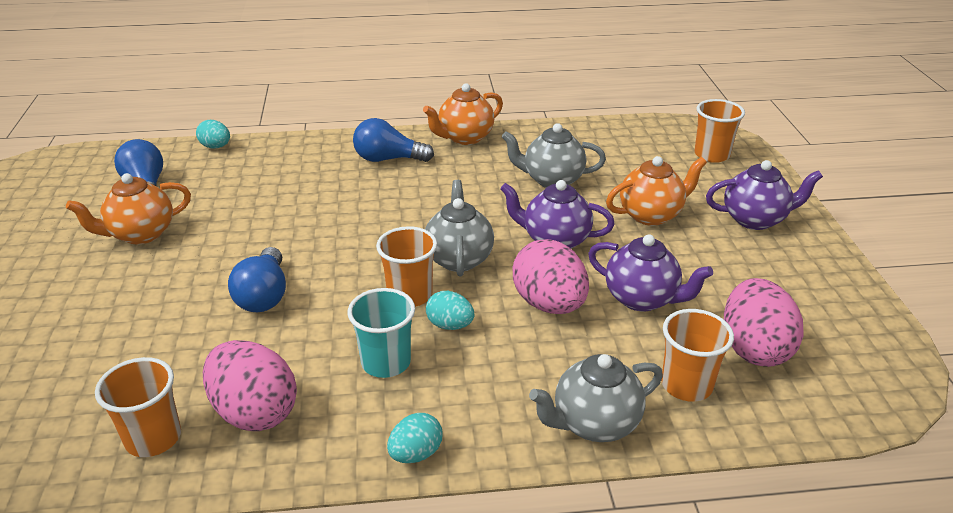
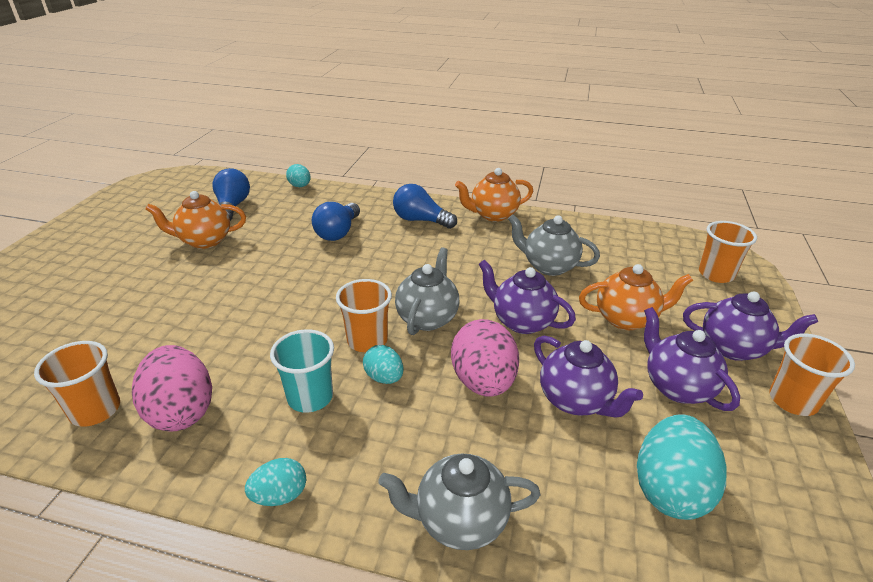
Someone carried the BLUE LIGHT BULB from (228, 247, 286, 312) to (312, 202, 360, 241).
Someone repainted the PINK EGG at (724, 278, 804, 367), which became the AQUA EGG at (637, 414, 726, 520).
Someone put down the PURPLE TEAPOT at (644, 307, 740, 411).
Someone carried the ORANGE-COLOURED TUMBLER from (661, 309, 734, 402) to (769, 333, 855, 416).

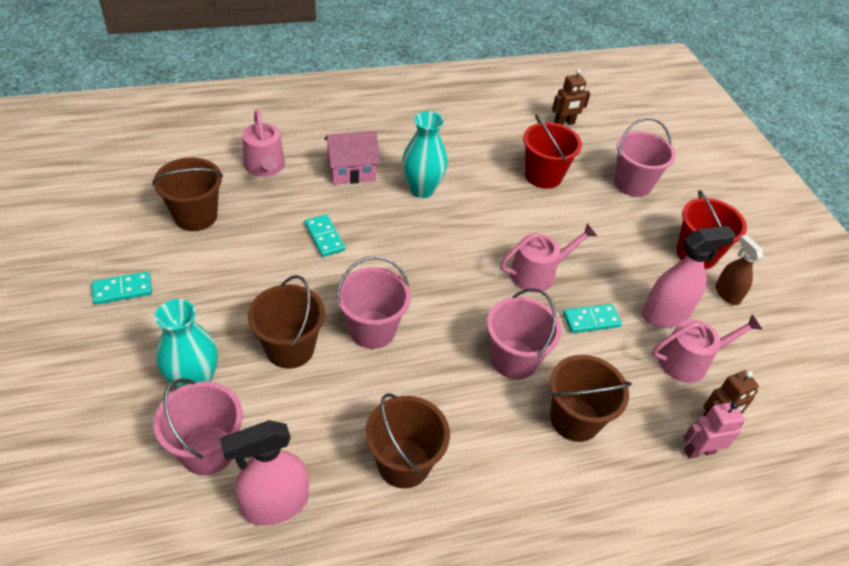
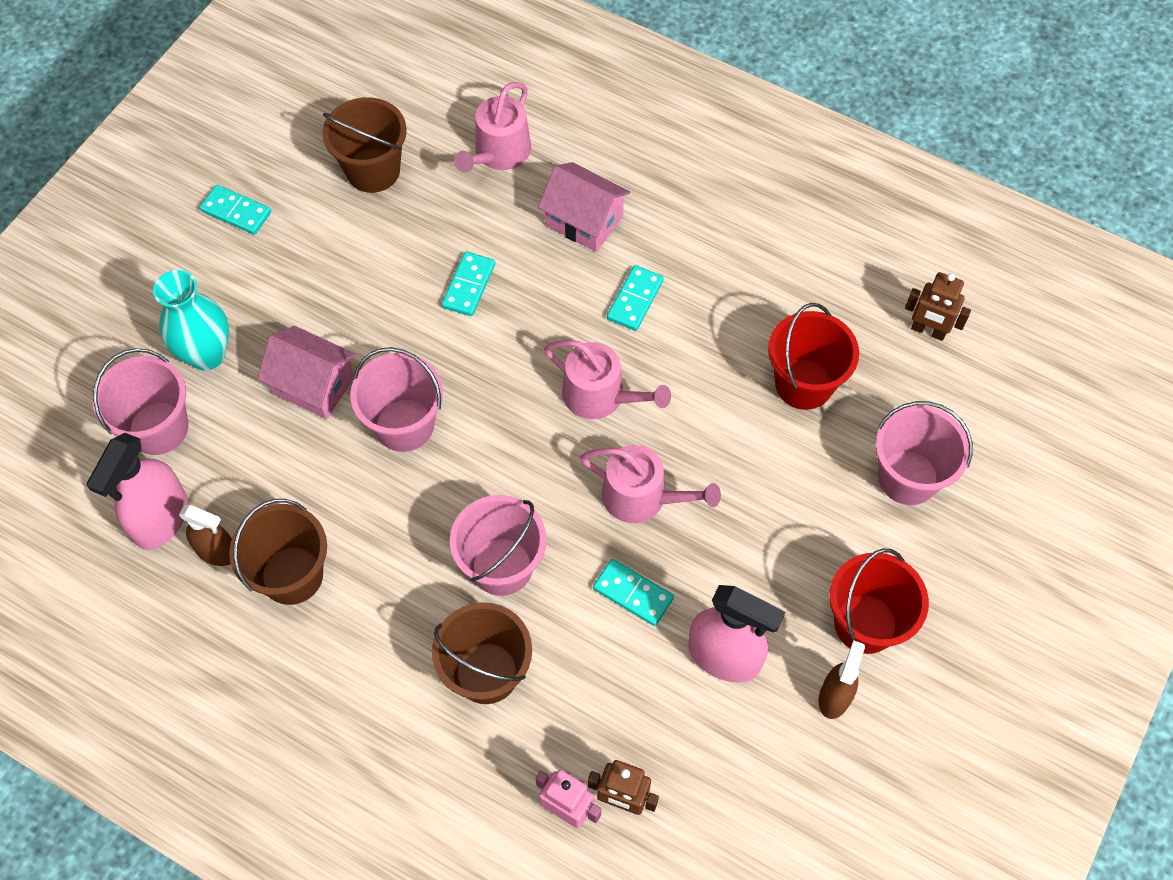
Someone rotated the PINK SPRAY BOTTLE at (220, 420, 309, 525) by 90 degrees counterclockwise.
Someone put down the BROWN SPRAY BOTTLE at (179, 505, 232, 566).
Someone swapped the BROWN SAND BUCKET at (248, 275, 325, 369) for the PINK TOY HOUSE at (257, 326, 356, 419).
Someone carried the PINK WATERING CAN from (652, 314, 763, 383) to (544, 340, 671, 419).
Someone swapped the AQUA VASE at (402, 111, 448, 198) for the AQUA DOMINO at (607, 265, 664, 331).

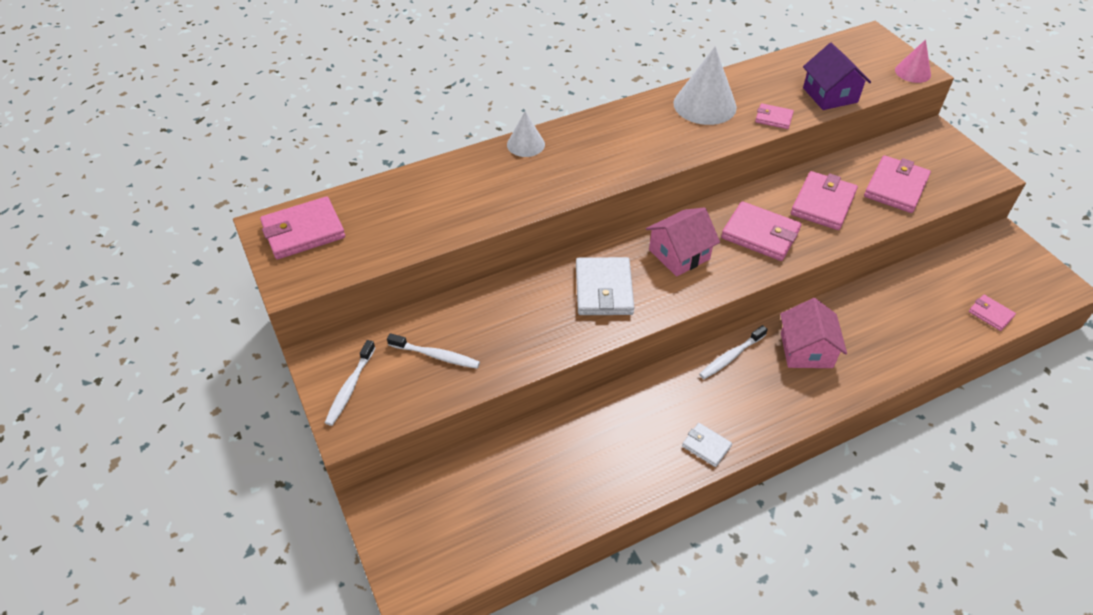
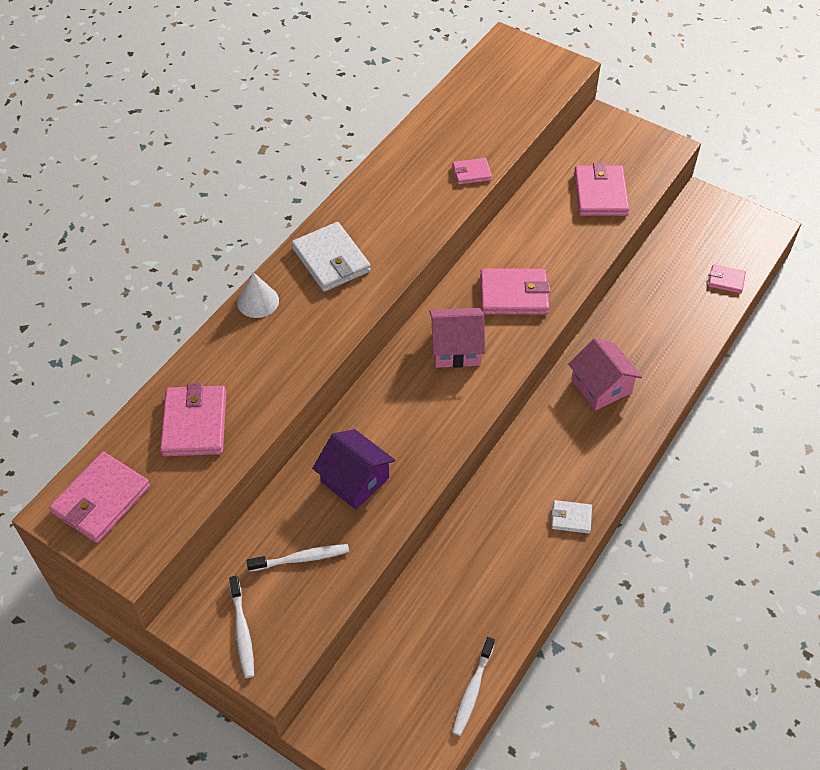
Someone carried the PINK BILLFOLD from (791, 171, 858, 230) to (160, 383, 226, 456).
Someone carried the PURE WHITE BILLFOLD from (576, 257, 634, 315) to (292, 222, 371, 292).
Someone carried the PURPLE TOY HOUSE from (803, 43, 871, 110) to (312, 429, 395, 510).
Someone rotated the PINK TOY HOUSE at (646, 207, 720, 277) by 60 degrees clockwise.
Someone carried the PURE WHITE TOOTHBRUSH from (699, 325, 768, 379) to (452, 637, 495, 736).
Someone took away the PURE WHITE CONE SHAPE at (673, 46, 737, 125).
Someone took away the PINK CONE SHAPE at (895, 39, 931, 83).

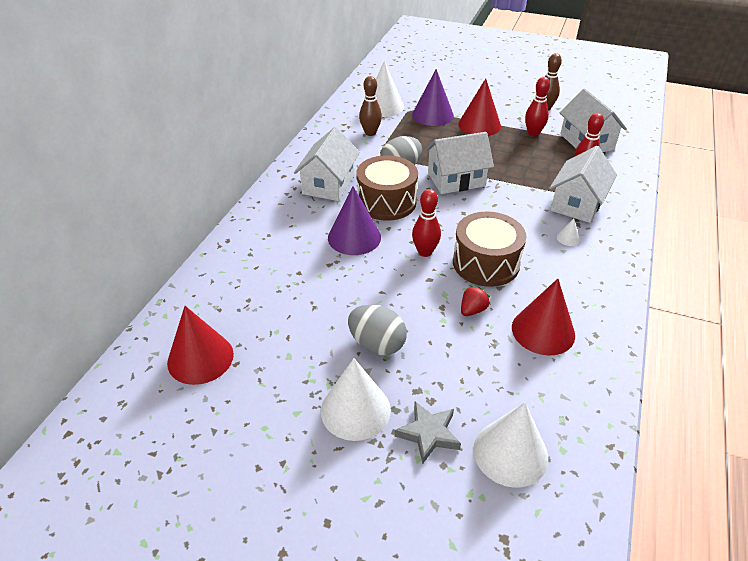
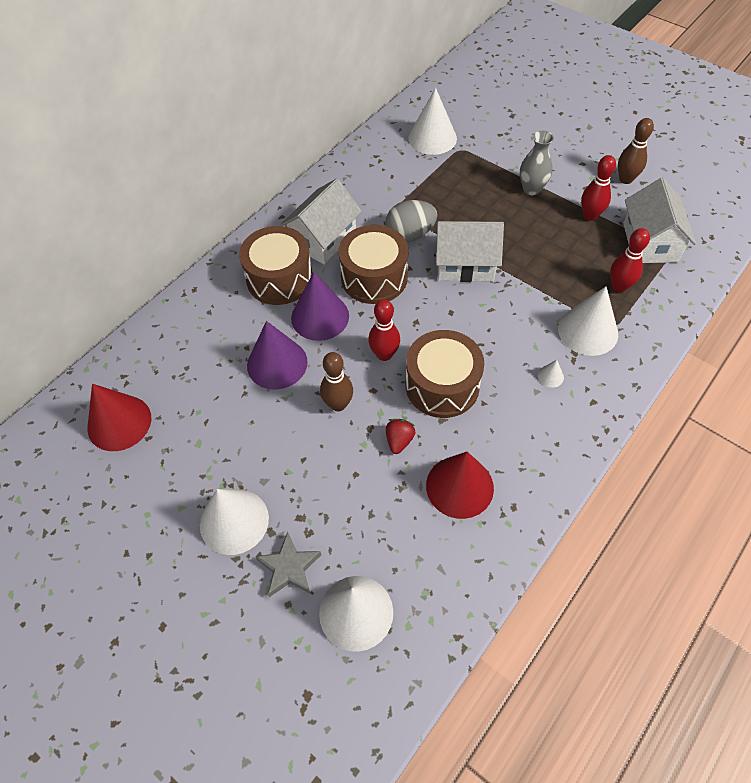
Someone put down the BROWN SNARE DRUM at (239, 226, 313, 305).
Someone carried the PURPLE CONE SHAPE from (412, 69, 454, 126) to (247, 321, 308, 390).
Someone carried the BROWN TENPIN from (359, 76, 382, 136) to (320, 352, 353, 411).
Someone rotated the RED BERRY at (461, 285, 490, 316) by 45 degrees counterclockwise.
Someone swapped the RED CONE SHAPE at (458, 78, 501, 136) for the ASH-GREY VASE at (520, 131, 554, 195).
Someone swapped the PURE WHITE TOY HOUSE at (549, 146, 617, 223) for the PURE WHITE CONE SHAPE at (558, 286, 618, 356).
Someone took away the ASH-GREY EGG at (348, 305, 407, 355).

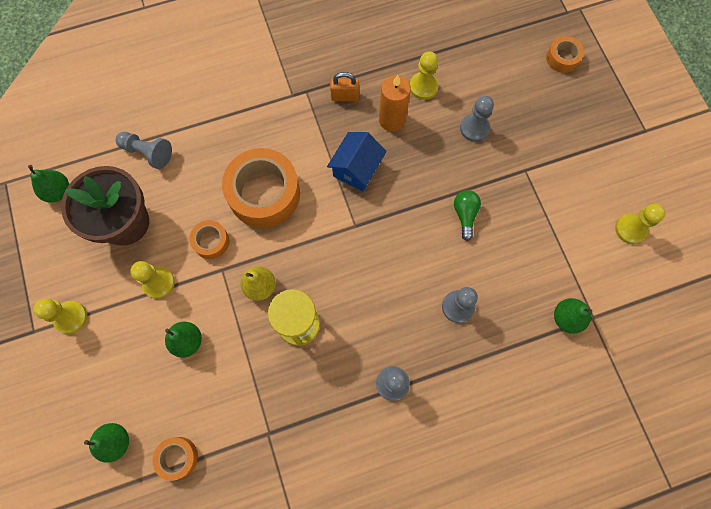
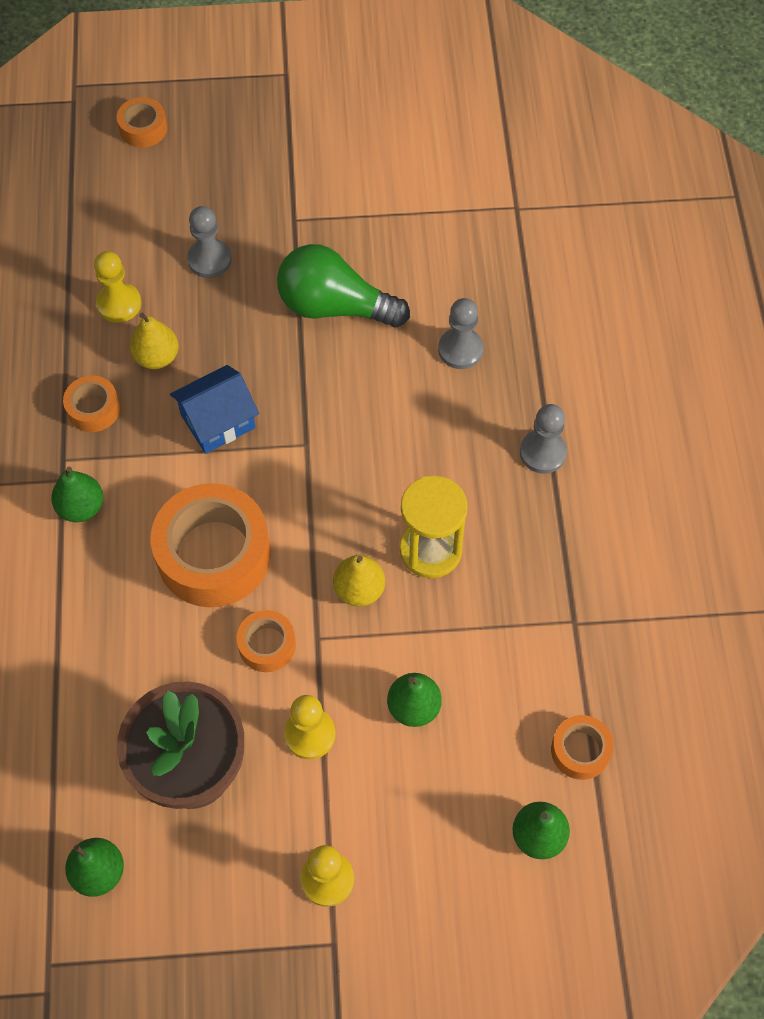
Someone carried the LEAF-GREEN TOY PEAR from (554, 298, 592, 334) to (51, 466, 103, 522).
Someone swapped the ORANGE-COLOURED PADLOCK at (330, 72, 359, 101) for the ORANGE-COLOURED ROLL OF TAPE at (63, 375, 120, 432).
Someone swapped the ORANGE-COLOURED WAX CANDLE at (379, 75, 411, 132) for the GOLDEN TOY PEAR at (130, 313, 179, 369).
Someone rotated the BLUE TOY HOUSE at (327, 132, 387, 191) by 75 degrees counterclockwise.
Someone scaled the LEAF-GREEN LIGHT BULB at (454, 190, 481, 241) by 1.91.
Someone took away the ASH-GREY GAME PAWN at (115, 132, 172, 169).
Someone took away the GOLDEN GAME PAWN at (615, 203, 666, 244).

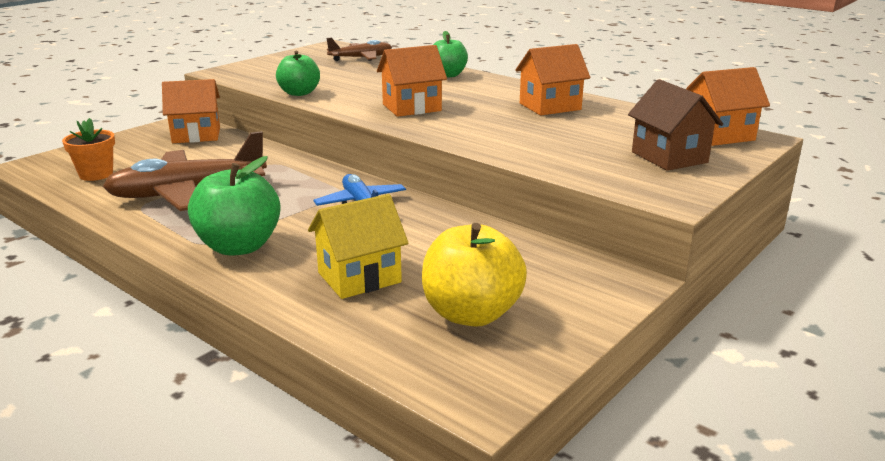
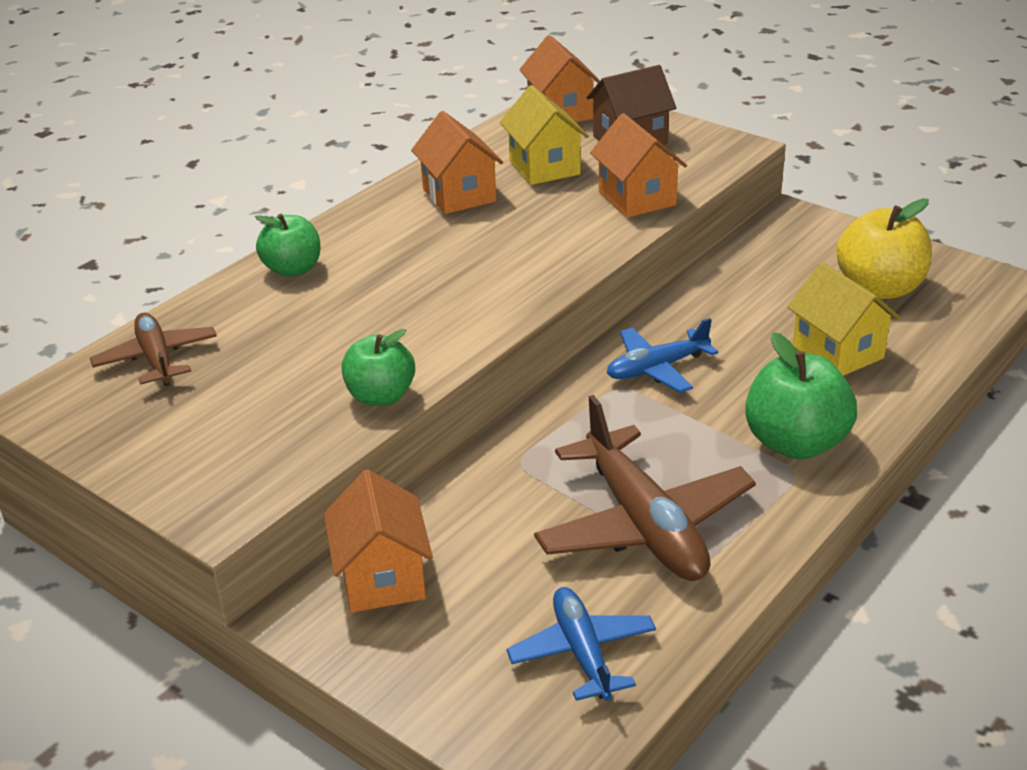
Someone put down the GOLDEN TOY HOUSE at (500, 85, 589, 185).
Someone swapped the ORANGE-COLOURED FLOWER POT at (62, 118, 115, 181) for the BLUE PLANE at (506, 587, 656, 701).
Someone carried the ORANGE-COLOURED TOY HOUSE from (377, 45, 447, 117) to (590, 113, 687, 218).

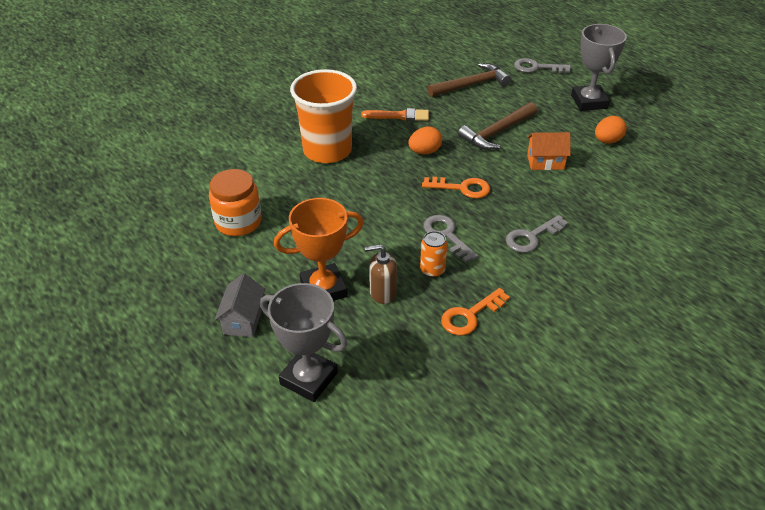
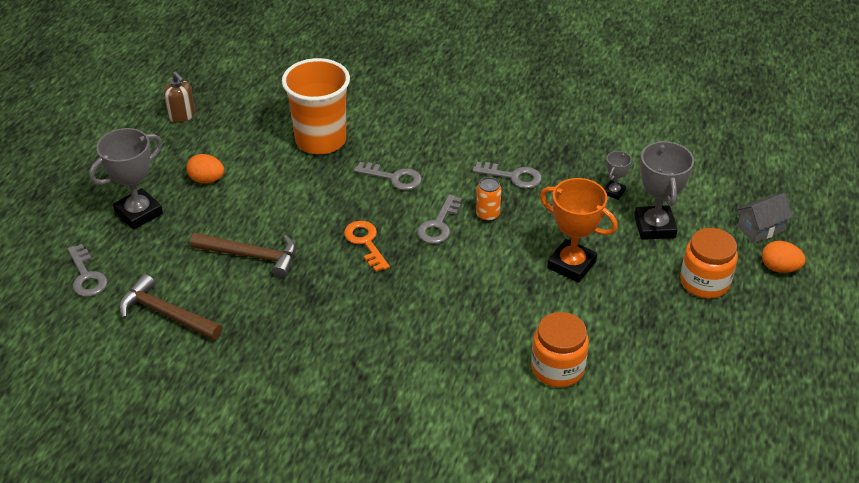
Someone carried the BROWN SOAP PUMP from (365, 244, 397, 304) to (164, 71, 195, 123).
Someone carried the ORANGE-COLOURED TUMBLER from (290, 69, 357, 163) to (282, 58, 350, 154).
Someone repainted the ORANGE-COLOURED KEY at (441, 288, 510, 335), which became the ASH-GREY KEY at (473, 162, 542, 189).
Someone put down the ASH-GREY PRIZE CUP at (604, 151, 632, 200).
Someone put down the ORANGE-COLOURED JAM JAR at (680, 228, 738, 298).
Someone carried the ASH-GREY TOY HOUSE from (215, 273, 265, 337) to (737, 193, 793, 243).
Someone carried the ORANGE-COLOURED EGG from (408, 127, 442, 154) to (762, 241, 806, 273).
Someone took away the ORANGE-COLOURED PAINT BRUSH at (361, 108, 429, 121).
Someone took away the ORANGE-COLOURED TOY HOUSE at (527, 132, 571, 170).

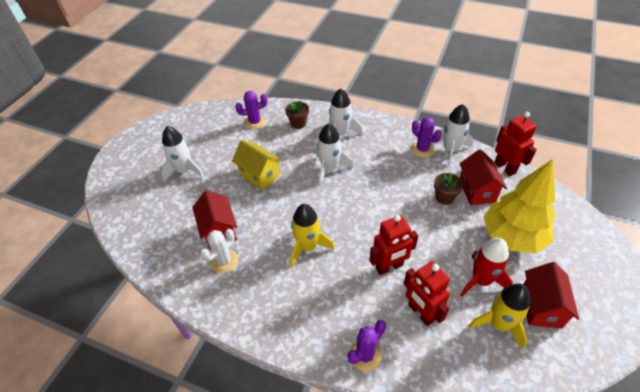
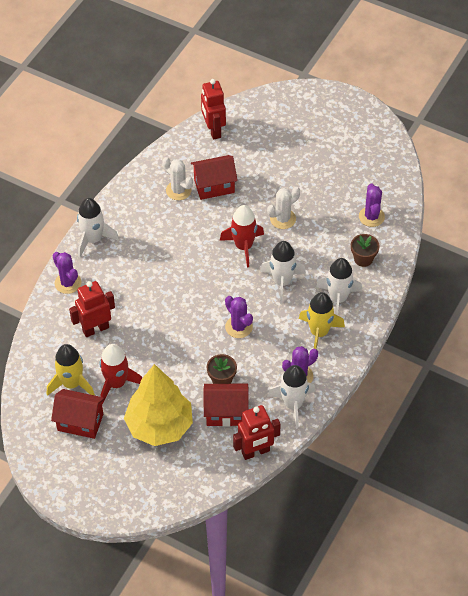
Someone carried the PURE WHITE SPACESHIP from (161, 126, 204, 182) to (77, 198, 119, 258).
Someone carried the RED ROBOT from (369, 215, 418, 275) to (201, 79, 226, 140).
Someone put down the RED SPACESHIP at (220, 205, 264, 267).
Someone put down the PURPLE CACTUS at (225, 296, 253, 338).
Someone swapped the GOLDEN TOY HOUSE at (232, 140, 281, 190) for the PURE WHITE CACTUS at (267, 187, 300, 229).
Someone carried the GOLDEN SPACESHIP from (291, 204, 335, 267) to (299, 292, 345, 349).

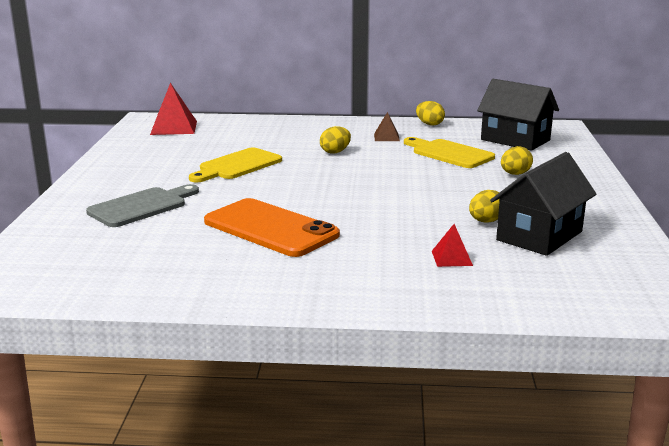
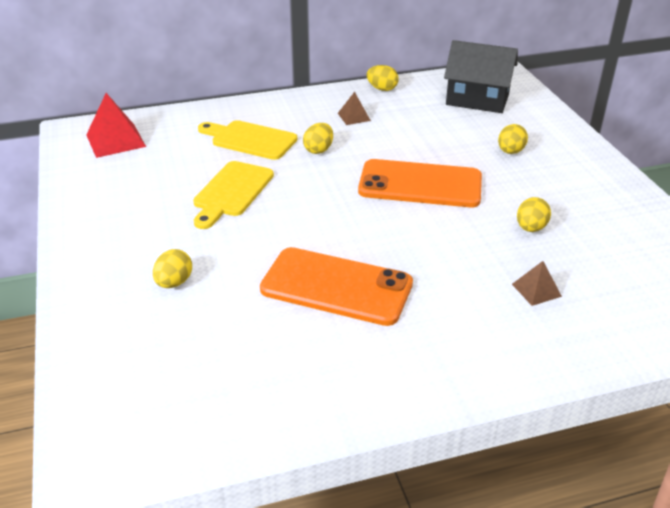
Someone swapped the ASH-GREY CHOPPING BOARD at (86, 184, 199, 227) for the GOLDEN EGG at (153, 249, 192, 288).
Someone carried the GOLDEN CHOPPING BOARD from (404, 137, 495, 168) to (198, 120, 297, 160).
Someone put down the ORANGE-COLOURED PHONE at (358, 159, 482, 207).
Someone repainted the RED PYRAMID at (432, 224, 473, 267), which became the BROWN PYRAMID at (512, 261, 562, 306).
Someone took away the EBONY TOY HOUSE at (490, 152, 596, 256).

